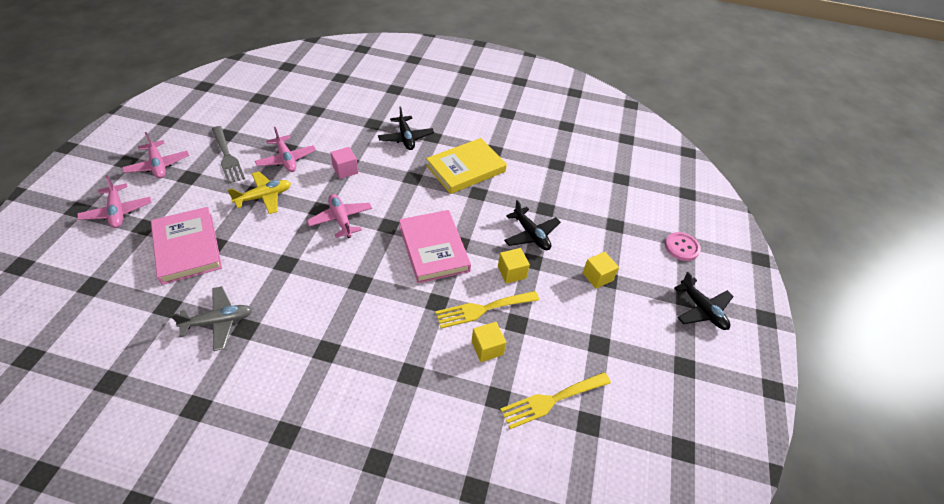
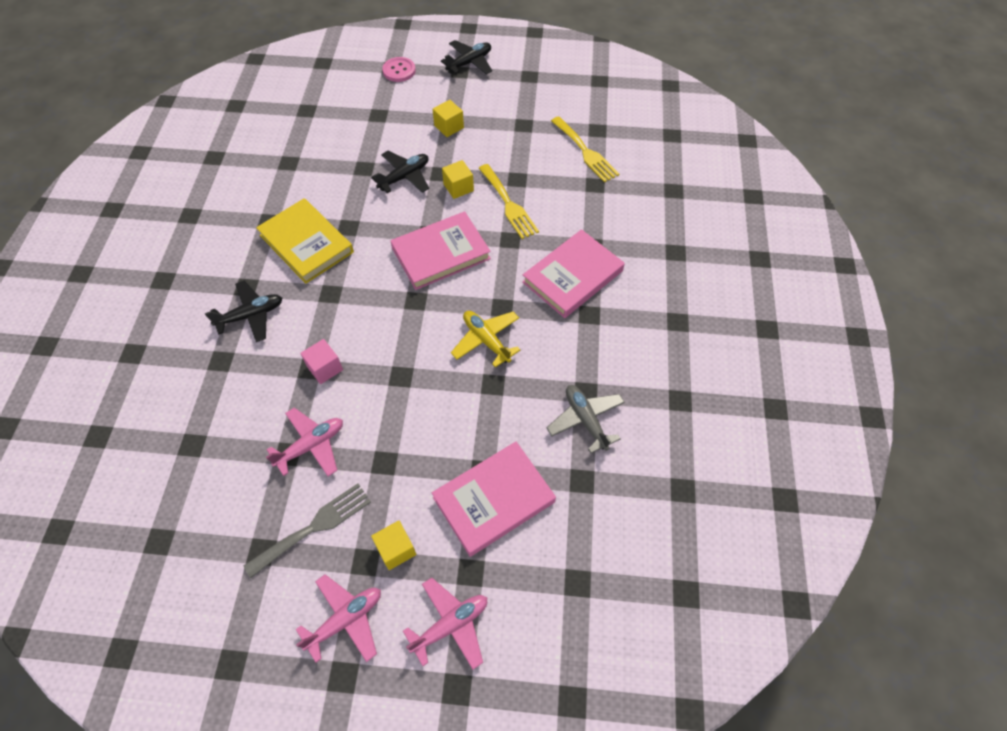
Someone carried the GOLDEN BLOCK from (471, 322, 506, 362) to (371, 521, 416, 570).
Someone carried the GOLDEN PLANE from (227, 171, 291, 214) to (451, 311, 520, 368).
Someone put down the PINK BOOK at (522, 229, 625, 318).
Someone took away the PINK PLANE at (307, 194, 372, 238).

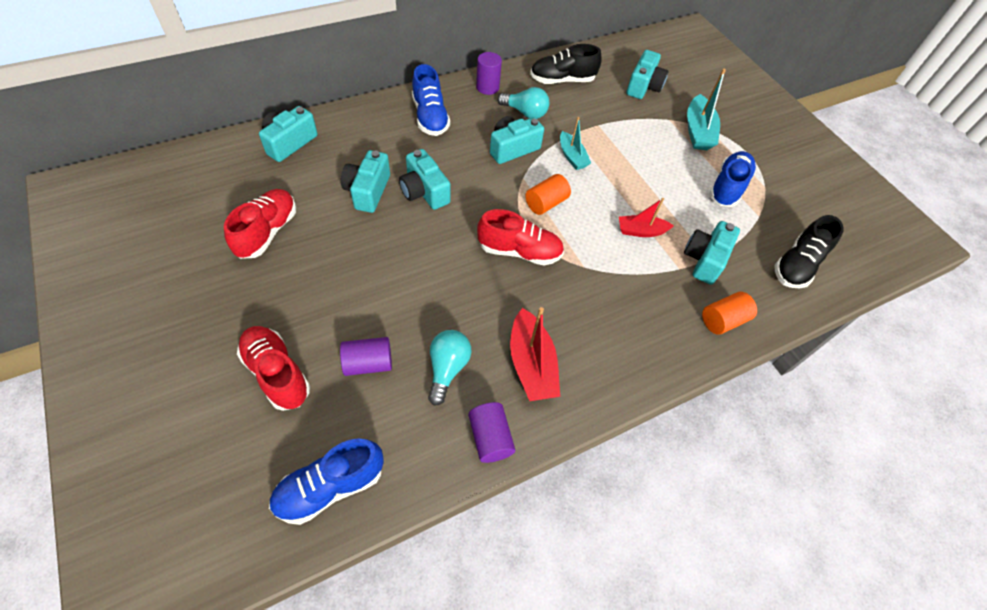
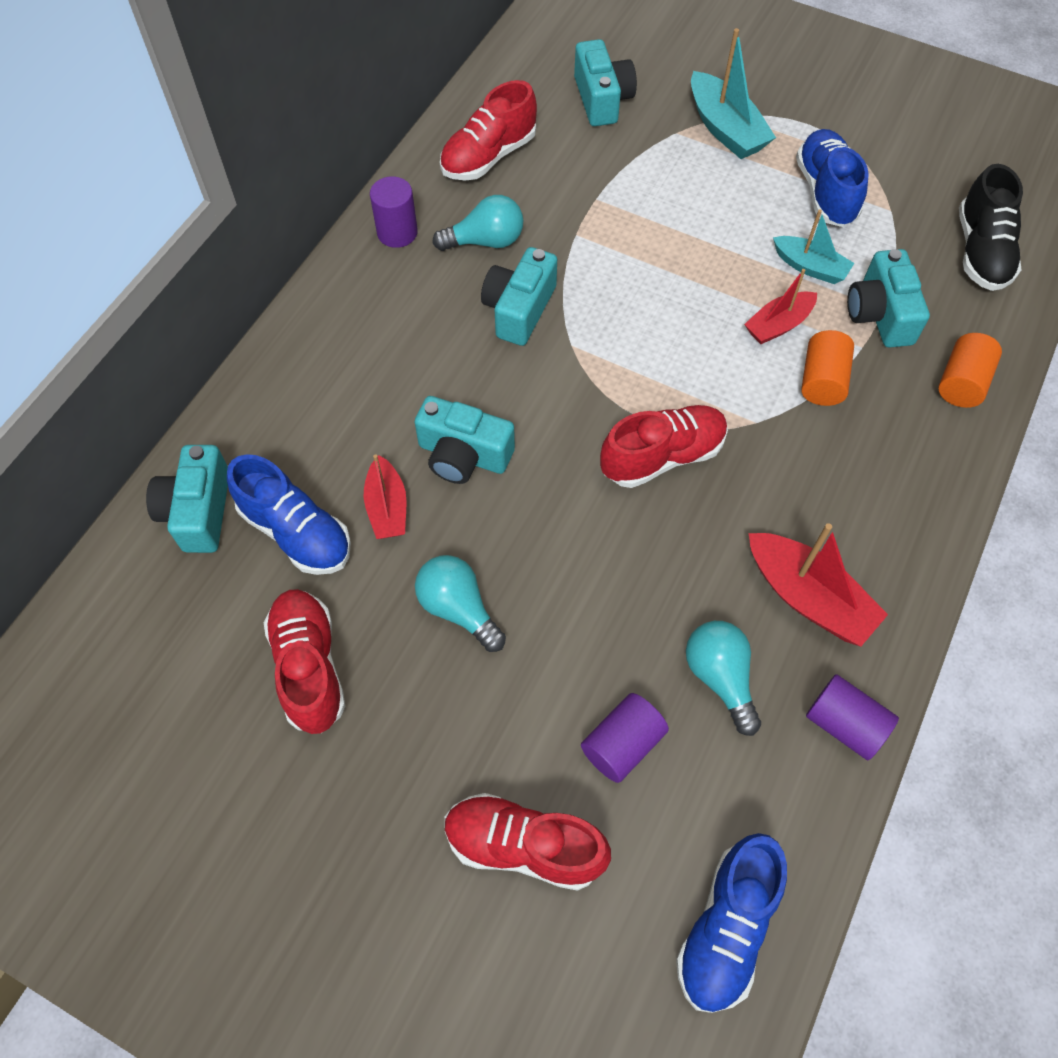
Someone carried the BLUE LACE-UP SHOE from (412, 64, 450, 136) to (227, 454, 351, 575).
Someone swapped the AQUA PHOTO CAMERA at (341, 150, 390, 213) for the RED BOAT at (364, 454, 406, 539).
Someone put down the AQUA LIGHT BULB at (415, 555, 506, 652).
Someone repainted the EBONY LACE-UP SHOE at (530, 44, 602, 84), which became the RED LACE-UP SHOE at (440, 80, 537, 180).
Someone carried the AQUA BOAT from (560, 117, 591, 170) to (773, 209, 854, 284).
Someone carried the ORANGE-COLOURED SOLID CYLINDER from (525, 174, 571, 215) to (801, 330, 854, 406).

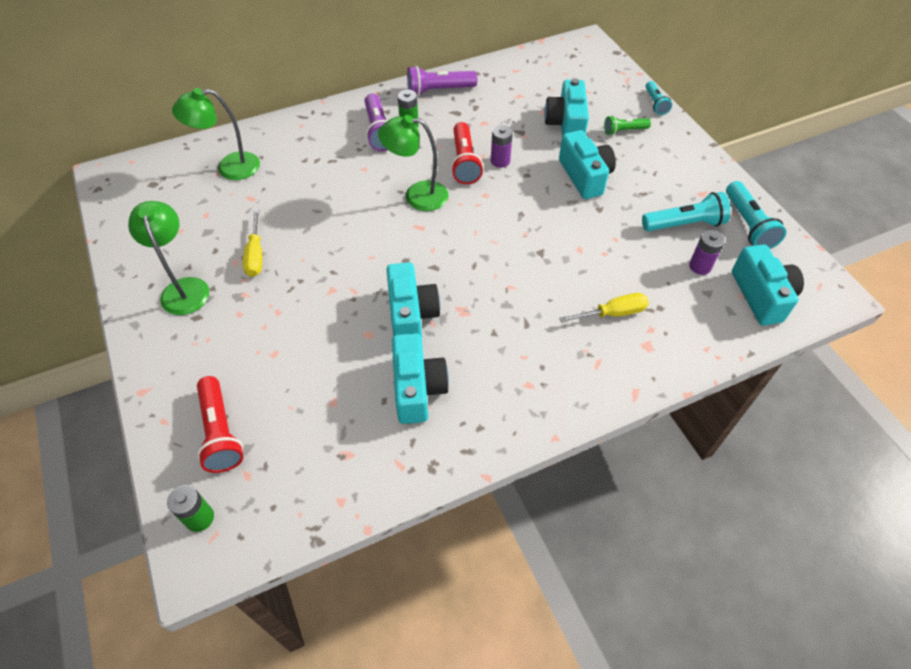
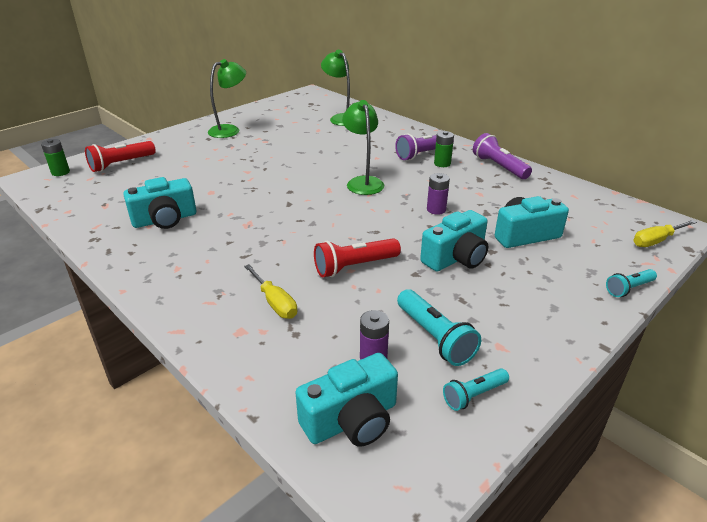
Someone carried the RED POCKET TORCH from (451, 122, 483, 184) to (314, 238, 401, 277).
Someone scaled the AQUA POCKET TORCH at (726, 181, 786, 249) by 0.62.
Someone carried the GOLDEN HAND SCREWDRIVER from (243, 209, 262, 277) to (633, 220, 697, 247).
Someone took away the AQUA PHOTO CAMERA at (386, 262, 440, 338).
Someone took away the LEAF-GREEN POCKET TORCH at (604, 115, 651, 135).

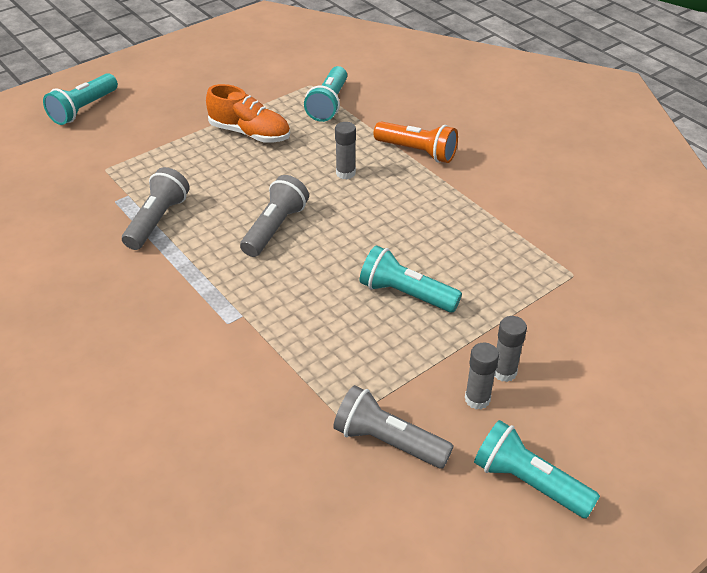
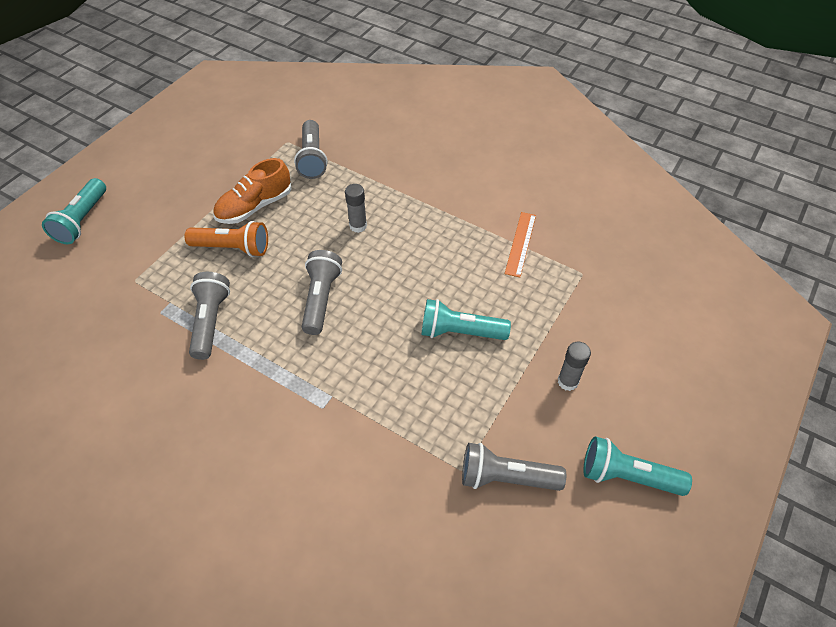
Someone carried the ORANGE-COLOURED POCKET TORCH from (373, 121, 458, 163) to (184, 221, 268, 257).
Someone rotated the ORANGE-COLOURED LACE-UP SHOE at (206, 84, 290, 143) by 135 degrees clockwise.
Someone repainted the AQUA POCKET TORCH at (304, 66, 347, 122), which became the ASH-GREY POCKET TORCH at (294, 120, 328, 179).
Someone put down the ORANGE-COLOURED MEASURING STICK at (505, 212, 536, 277).
Someone took away the ASH-GREY GLUE at (465, 343, 499, 409).

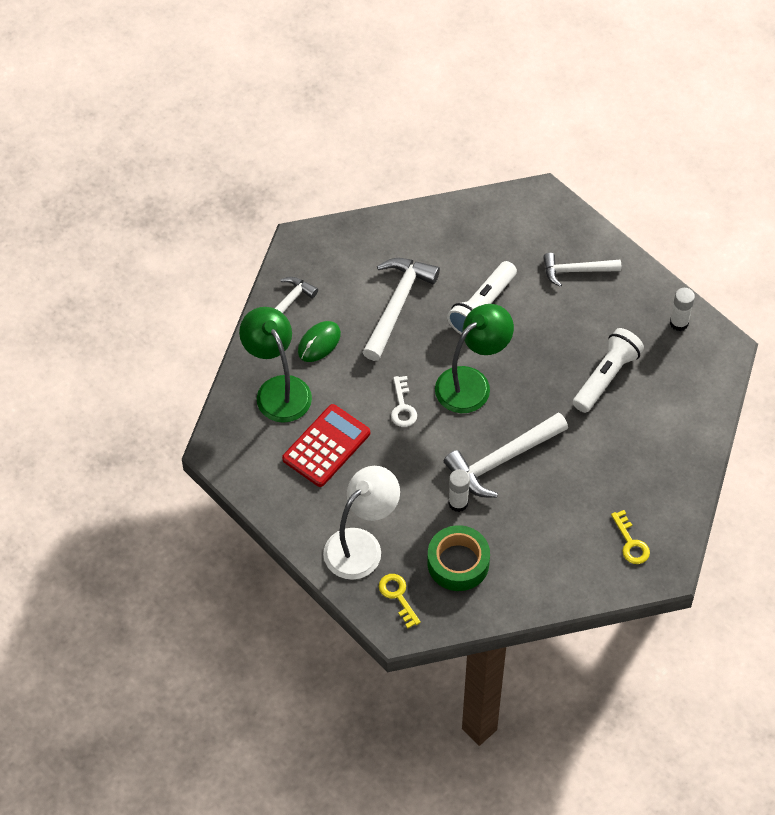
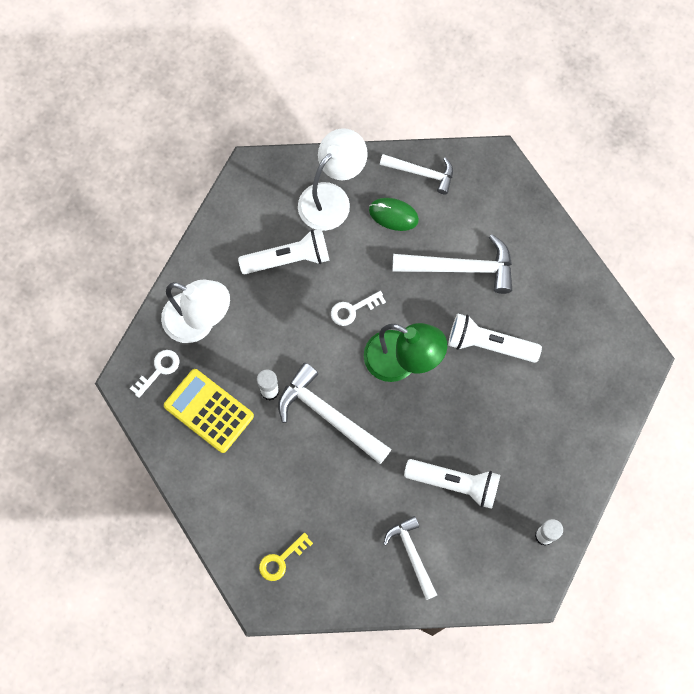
Someone repainted the GOLDEN KEY at (379, 574, 421, 628), which became the PURE WHITE KEY at (130, 350, 179, 398).
Someone swapped the LEAF-GREEN ROLL OF TAPE at (427, 525, 490, 591) for the GOLDEN POCKET CALCULATOR at (164, 369, 254, 453).
Someone swapped the RED POCKET CALCULATOR at (282, 404, 370, 487) for the PURE WHITE POCKET TORCH at (238, 229, 329, 274).
Someone repainted the LEAF-GREEN LAMP at (239, 307, 312, 423), which became the PURE WHITE LAMP at (298, 128, 368, 231).
Someone carried the PURE WHITE HAMMER from (543, 253, 621, 287) to (383, 516, 437, 600).

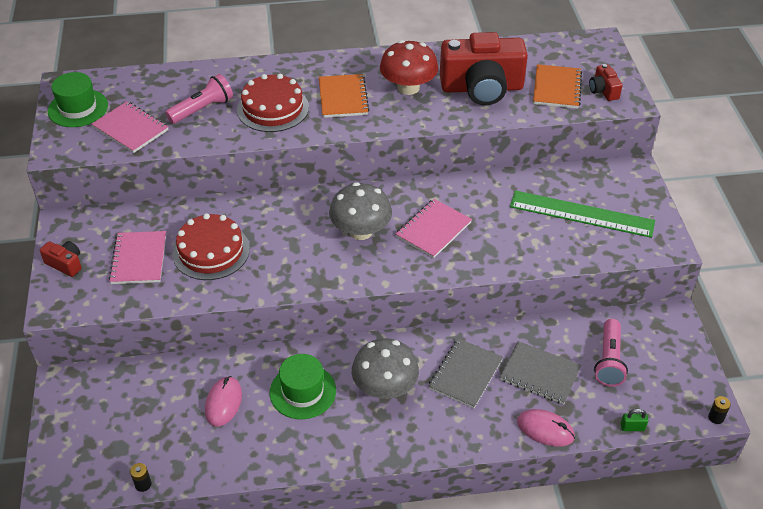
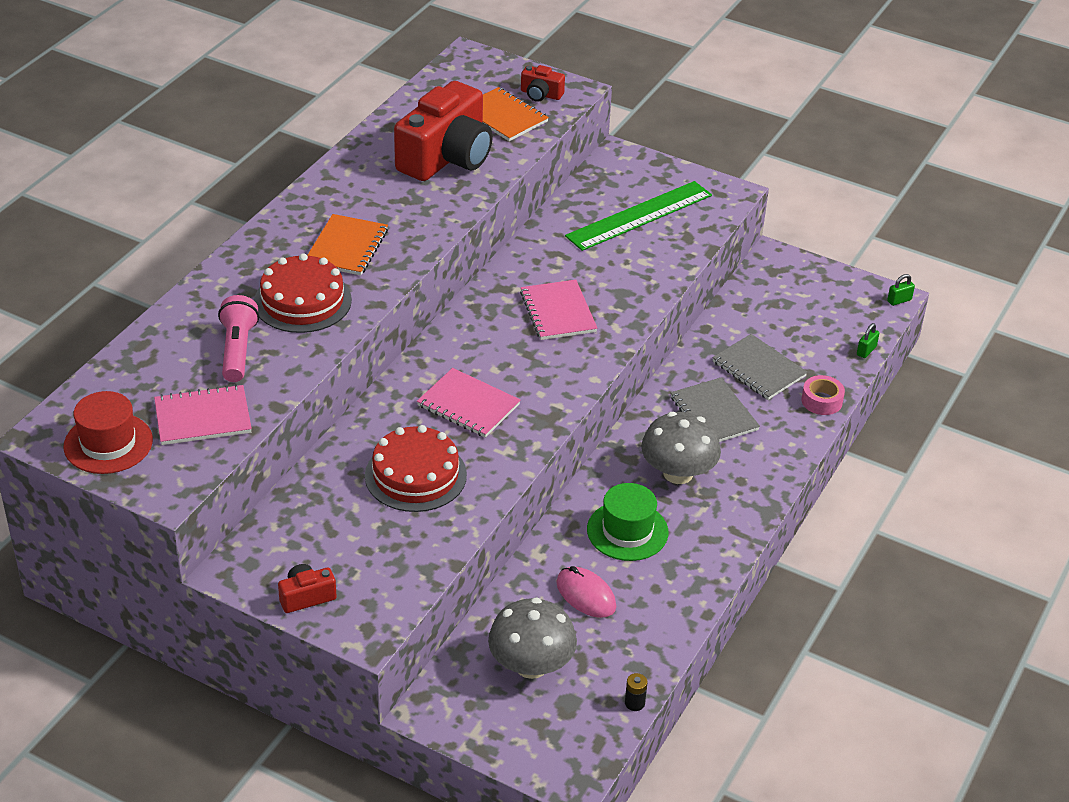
Someone repainted the LEAF-GREEN TALL HAT at (48, 72, 108, 127), which became the RED TALL HAT at (63, 391, 153, 474).
Someone rotated the ORANGE-COLOURED NOTEBOOK at (319, 74, 370, 118) by 75 degrees clockwise.
Someone carried the PINK NOTEBOOK from (109, 231, 166, 284) to (417, 368, 520, 438).
Someone carried the ASH-GREY TOADSTOOL from (329, 182, 392, 240) to (488, 597, 577, 679).
Someone rotated the ASH-GREY NOTEBOOK at (500, 341, 581, 404) by 75 degrees clockwise.
Someone swapped the PINK MOUSE at (517, 409, 575, 446) for the PINK ROLL OF TAPE at (801, 375, 845, 415).
Someone swapped the EBONY POWER CELL at (708, 396, 731, 424) for the LEAF-GREEN PADLOCK at (887, 274, 915, 306).
Someone took away the RED TOADSTOOL at (380, 40, 438, 95).
Someone took away the PINK POCKET TORCH at (594, 319, 628, 387).

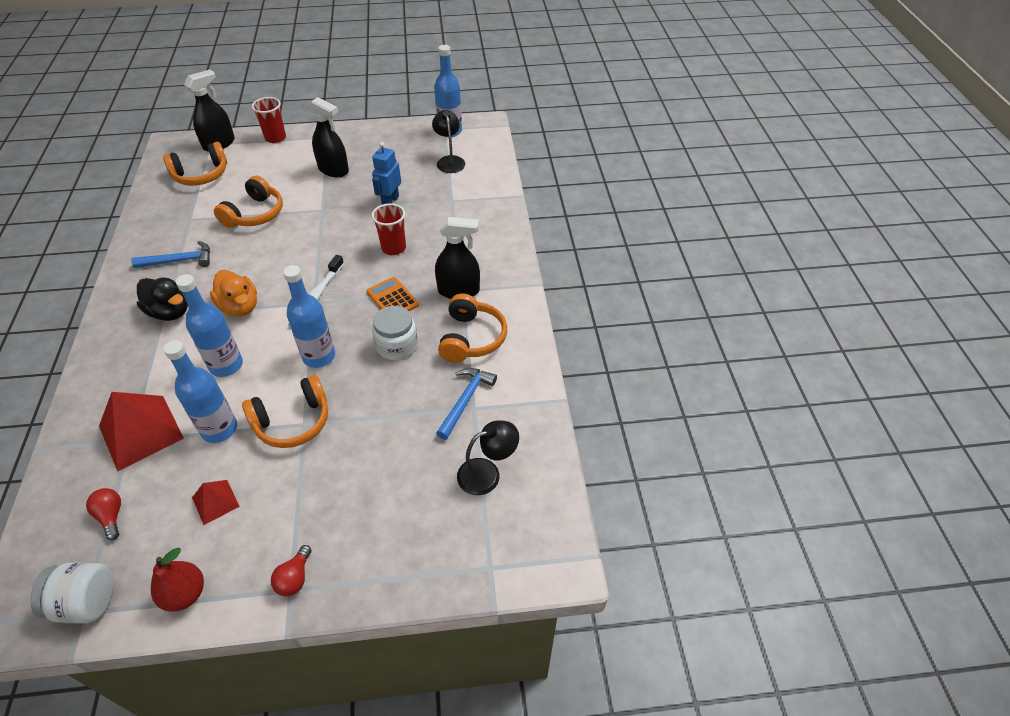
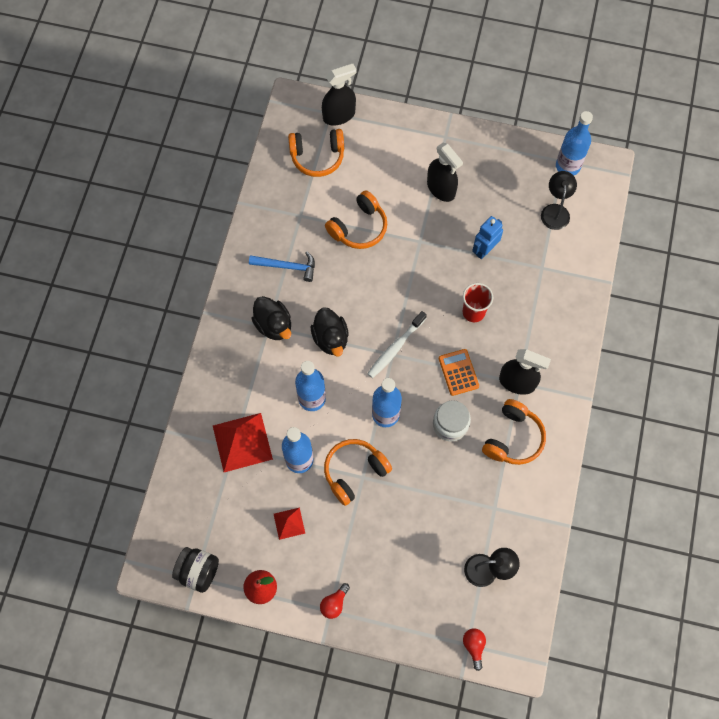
Someone repainted the PURE WHITE JAM JAR at (30, 562, 114, 624), which became the EBONY JAM JAR at (172, 547, 219, 593).
Someone repainted the ORANGE-COLOURED TOY DUCK at (210, 270, 257, 317), which became the EBONY TOY DUCK at (311, 307, 349, 357).
Someone rotated the ORANGE-COLOURED OVER-EAR HEADPHONES at (242, 375, 328, 448) by 150 degrees clockwise.
Someone carried the RED LIGHT BULB from (86, 488, 121, 540) to (463, 628, 486, 671).
Someone took away the RED TUMBLER at (252, 97, 286, 143).
Someone took away the BLUE HAMMER at (436, 368, 497, 440).

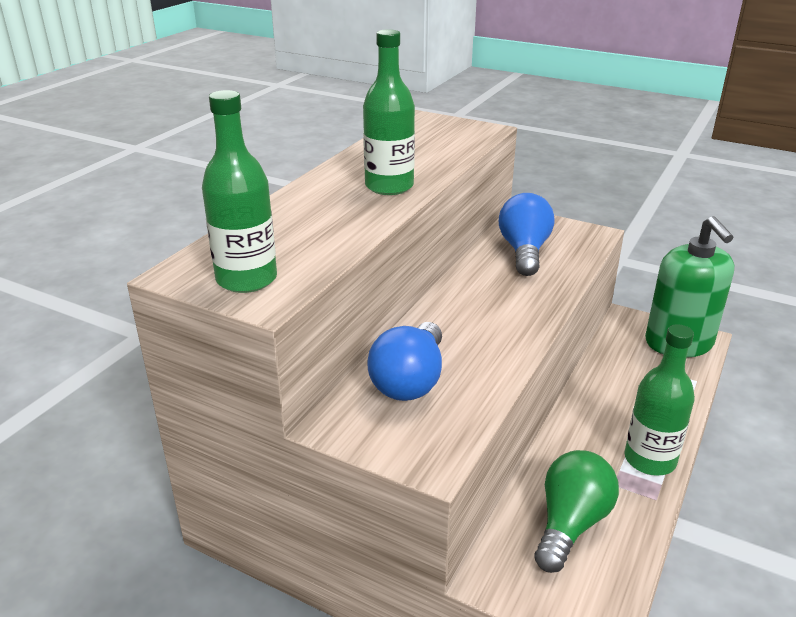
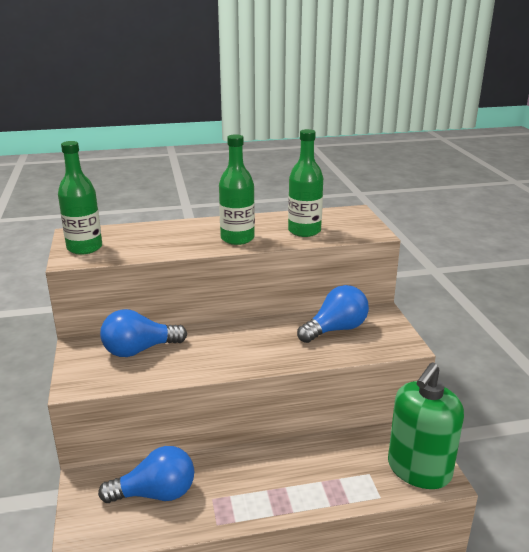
Someone repainted the LEAF-GREEN LIGHT BULB at (534, 450, 619, 573), which became the BLUE LIGHT BULB at (98, 446, 194, 503).
Someone carried the LEAF-GREEN BOTTLE from (625, 324, 695, 476) to (288, 129, 323, 237).

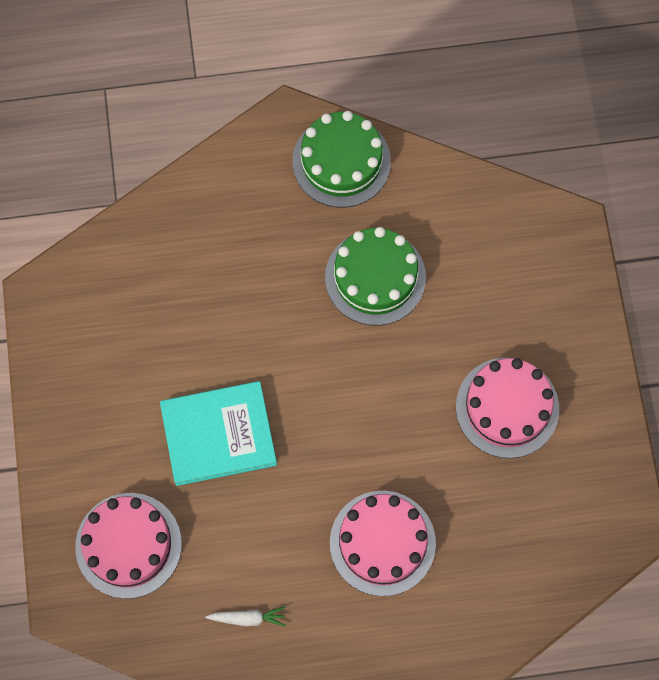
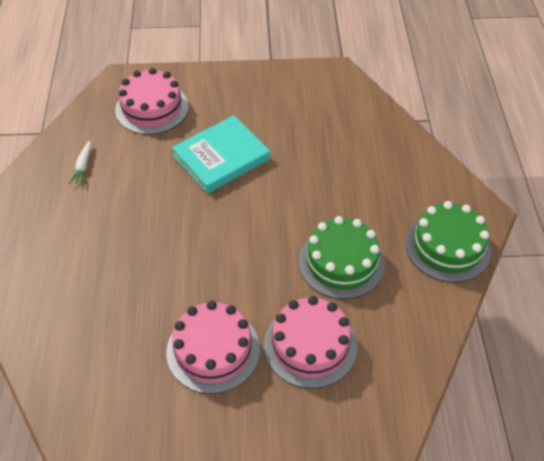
Someone rotated the AQUA BOOK at (160, 381, 277, 486) by 60 degrees clockwise.
Someone carried the PINK GATEAU from (330, 491, 436, 596) to (264, 296, 357, 389).

